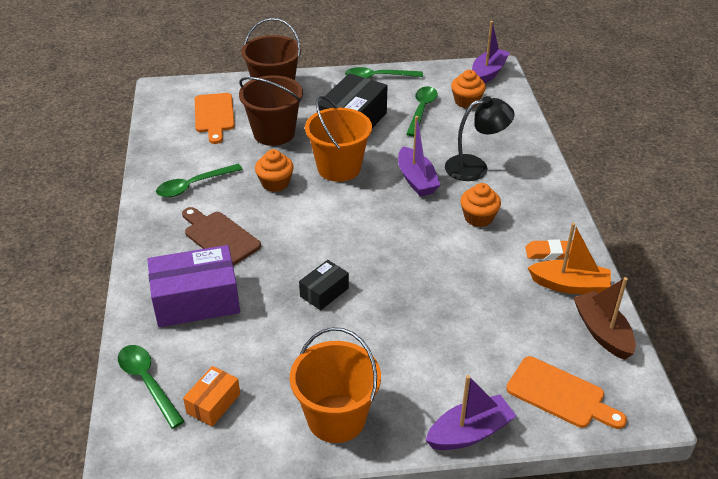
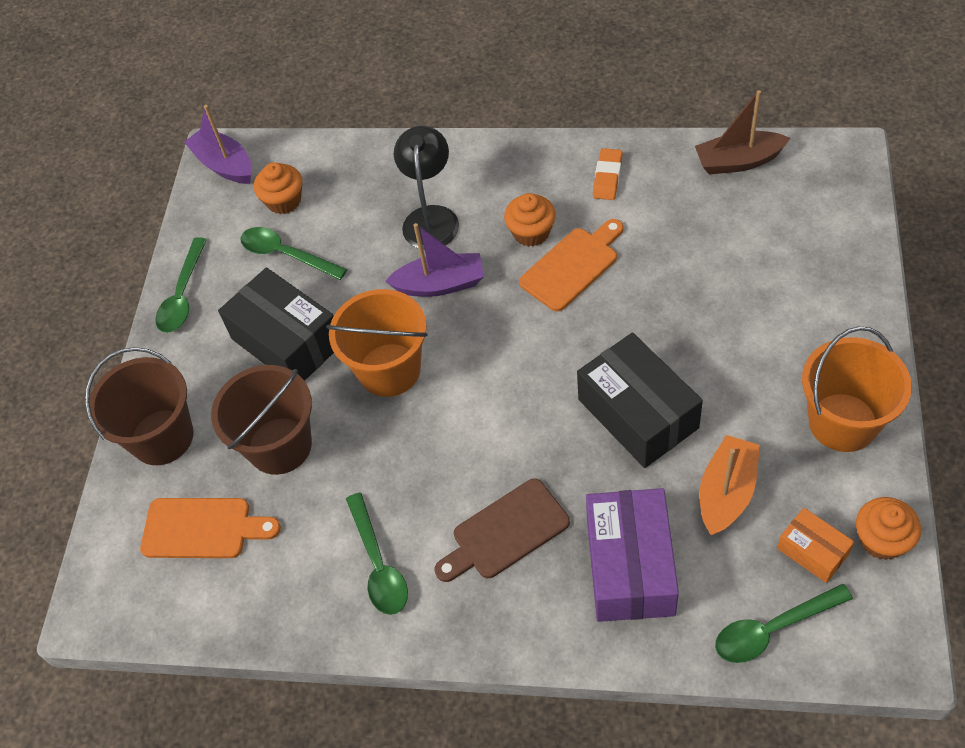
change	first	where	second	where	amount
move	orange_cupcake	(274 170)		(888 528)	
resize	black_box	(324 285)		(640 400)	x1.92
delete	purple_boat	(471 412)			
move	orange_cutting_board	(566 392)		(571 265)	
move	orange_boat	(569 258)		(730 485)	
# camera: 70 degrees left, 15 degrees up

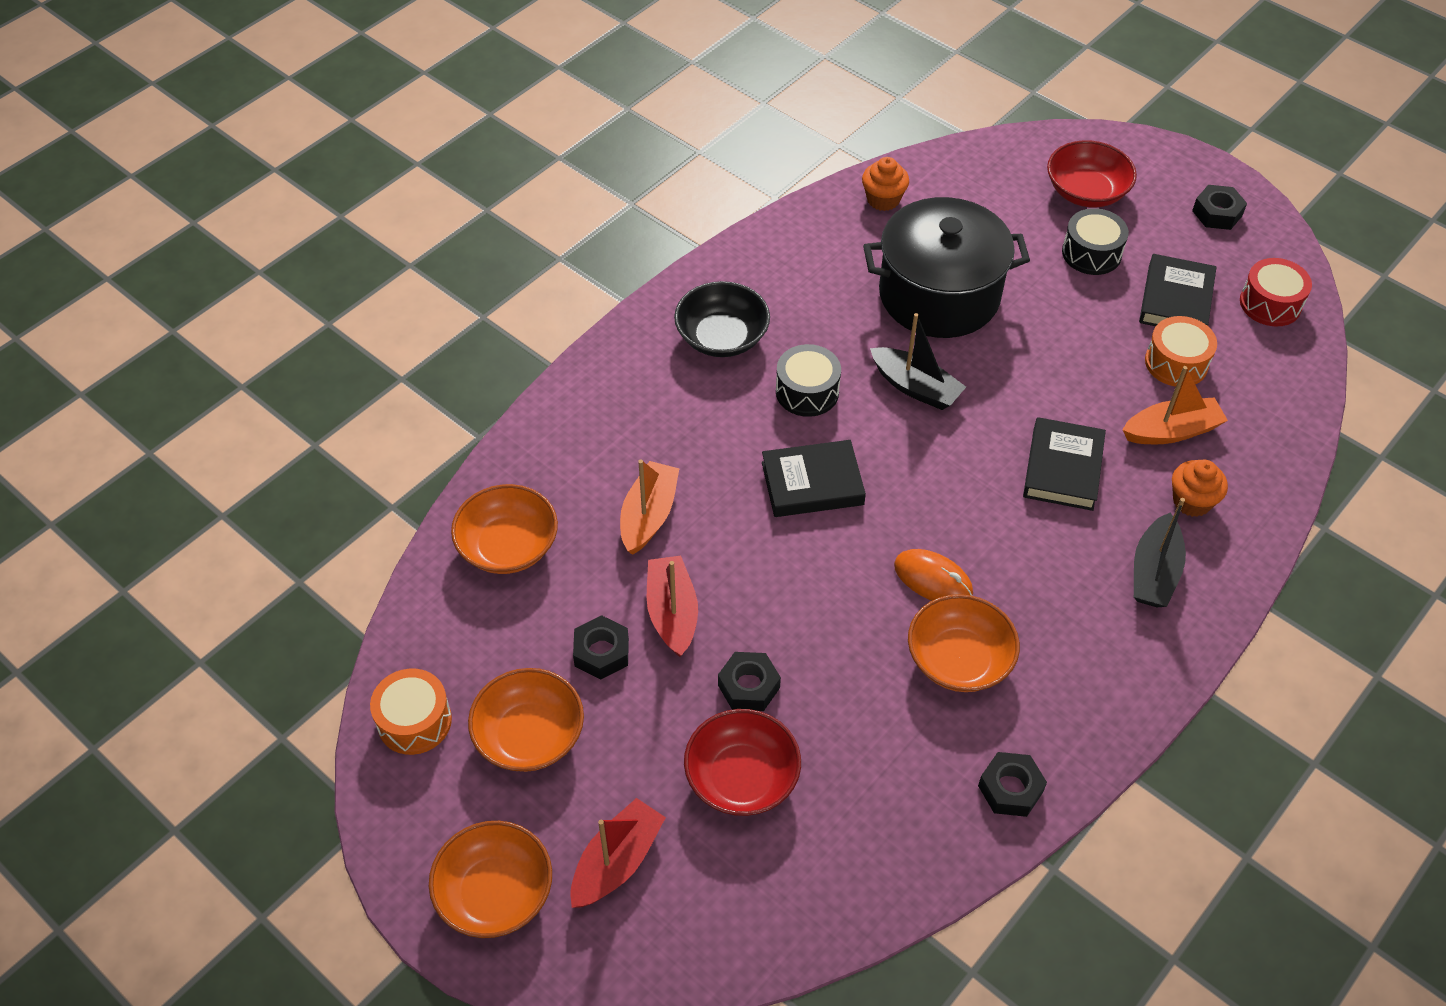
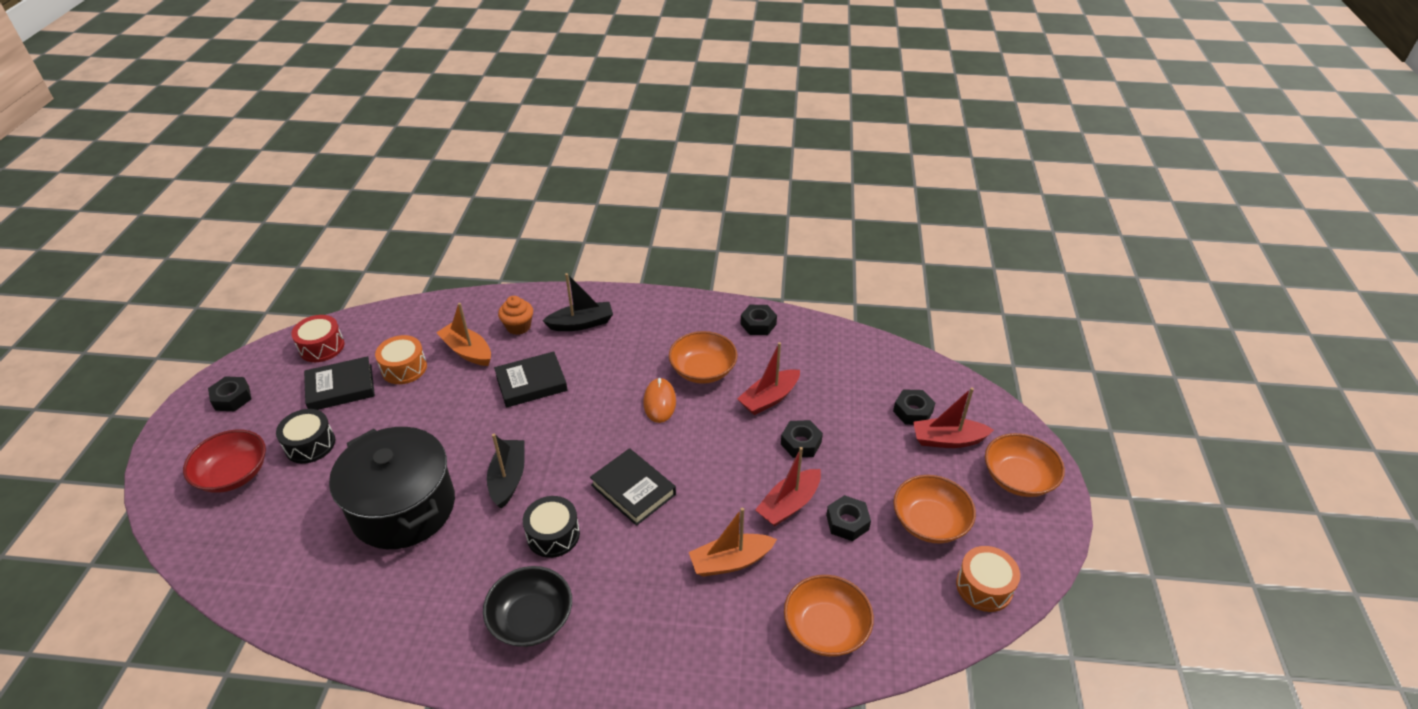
change	first	where	second	where	amount
delete	red_bowl	(742 762)			
delete	orange_cupcake	(885 184)			
insert			red_boat	(768 378)	
insert			black_nut	(914 407)	
# camera: 125 degrees left, 10 degrees down

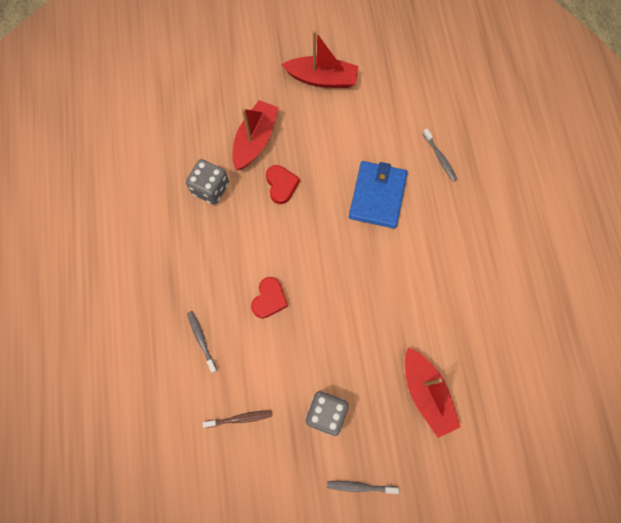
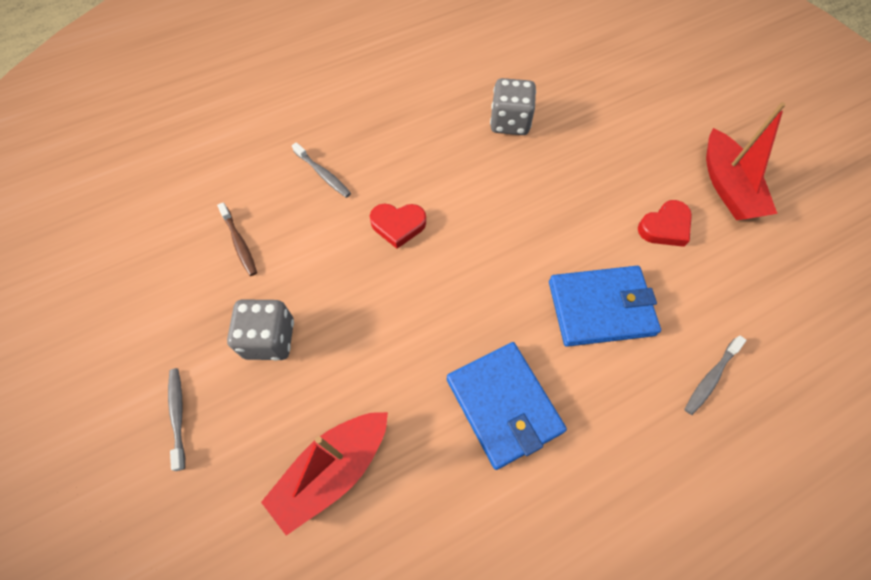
change	first	where	second	where	amount
rotate	grey_toothbrush	(202 342)		(321 170)	90 degrees clockwise
delete	red_boat	(255 135)			
move	red_heart	(283 184)		(665 223)	
insert			blue_wallet	(507 406)	
# camera: 70 degrees right, 10 degrees down

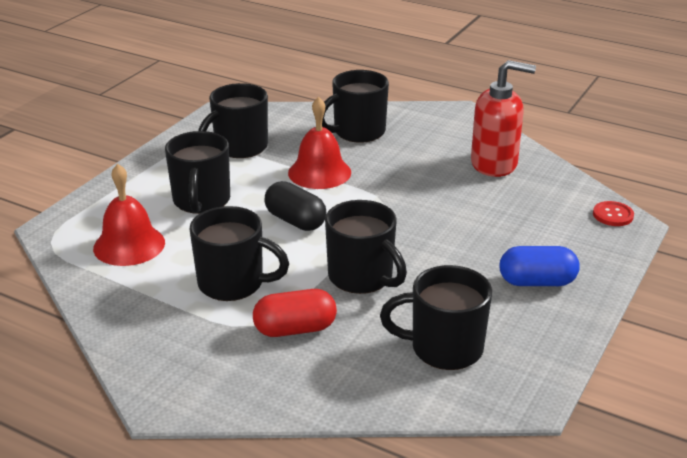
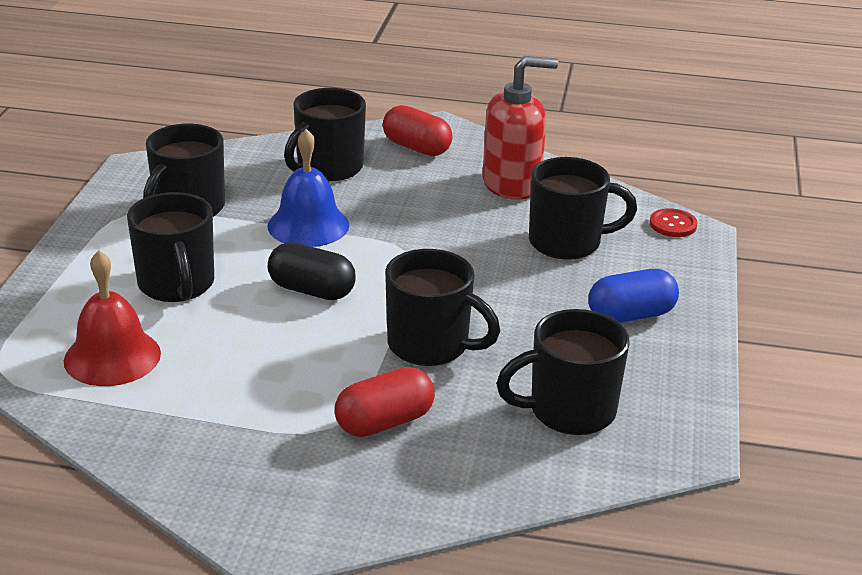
change	first	where	second	where	amount
move	black_mug	(239 253)		(583 208)	
recolor	red_bell	(319 143)	blue_bell	(308 188)	
insert			red_capsule	(418 130)	
# camera: 20 degrees left, 0 degrees up

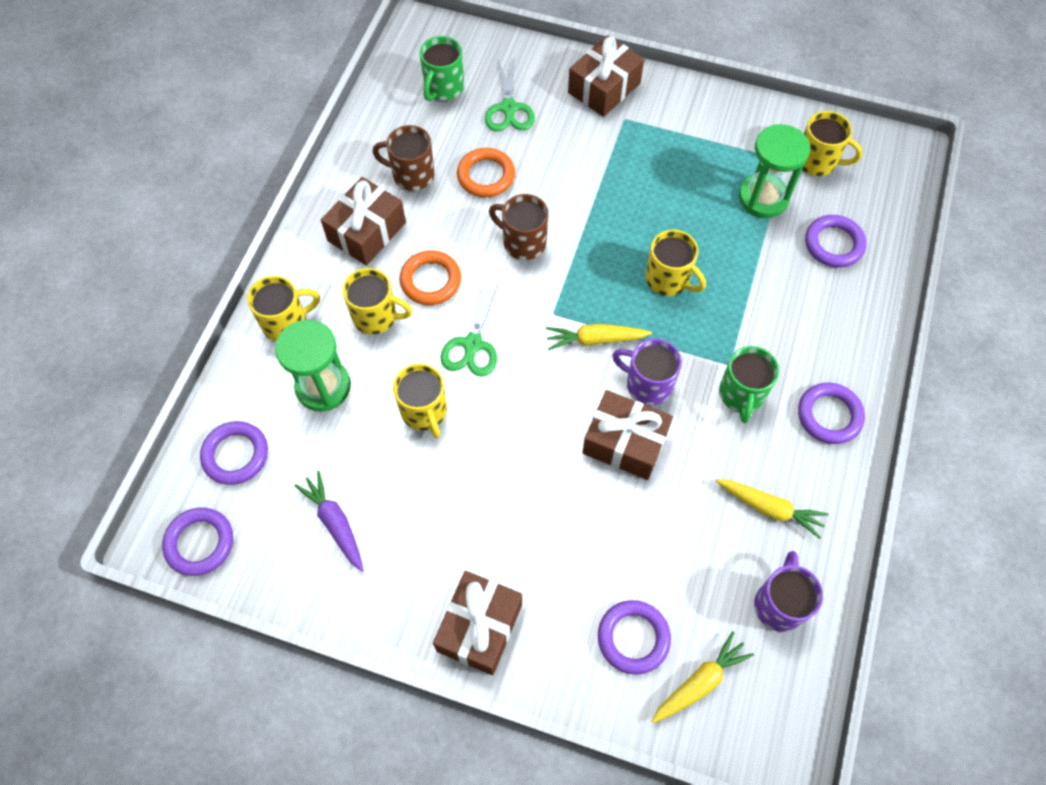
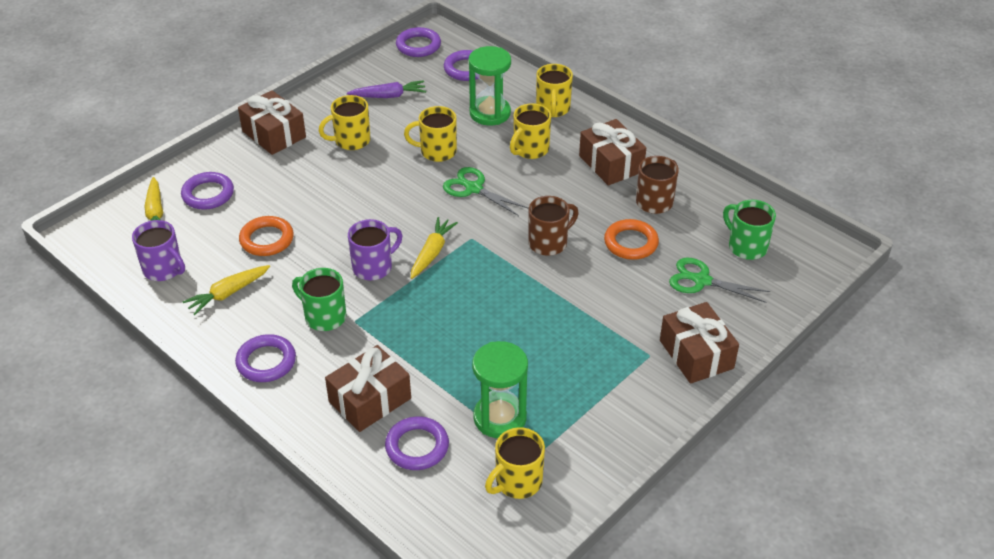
change	first	where	second	where	amount
move	orange_ring	(430 277)		(266 236)	
move	brown_gift	(627 435)		(368 388)	
move	yellow_mug	(676 263)		(344 122)	
# camera: 115 degrees right, 20 degrees down

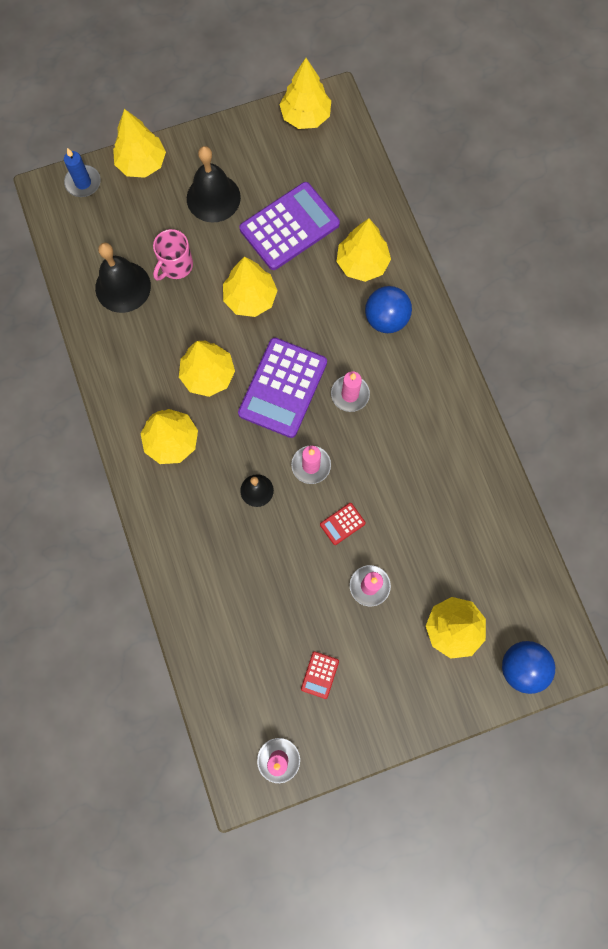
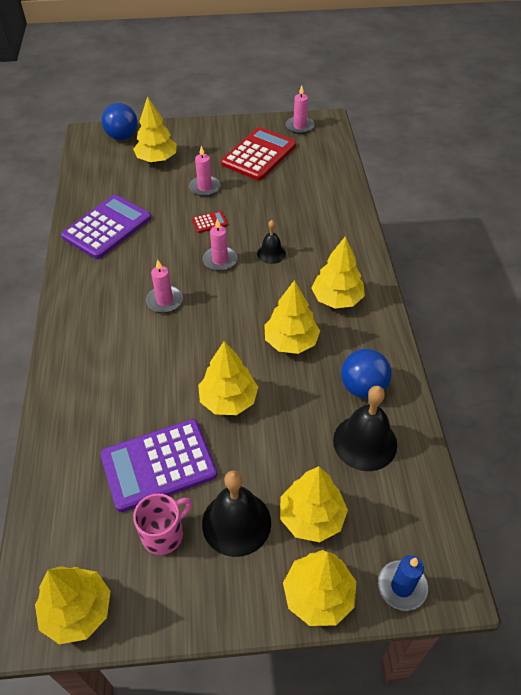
change	first	where	second	where	amount
move	pink_mug	(173 255)		(162 524)	
move	purple_calculator	(282 388)		(106 227)	
resize	red_calculator	(320 675)		(258 153)	x2.39
move	yellow_tree	(364 250)		(314 504)	
move	blue_ball	(388 309)		(366 374)	
# camera: 165 degrees left, 25 degrees down

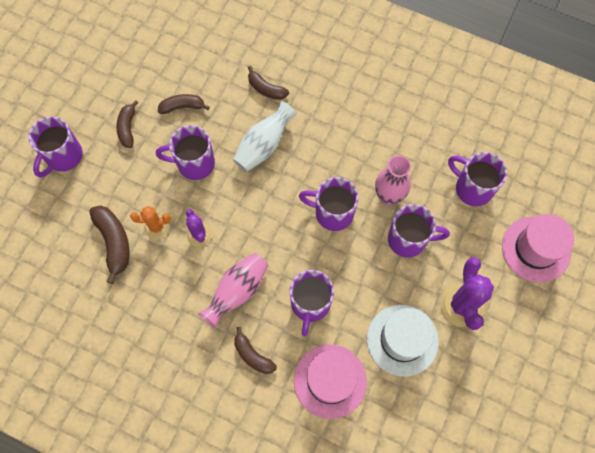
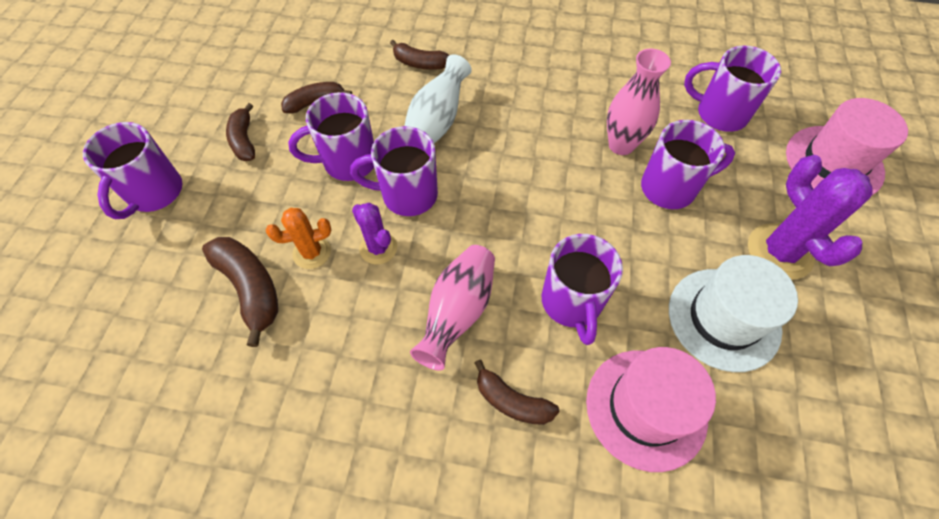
change	first	where	second	where	amount
move	purple_mug	(329 204)		(394 171)	
# camera: 15 degrees left, 10 degrees down

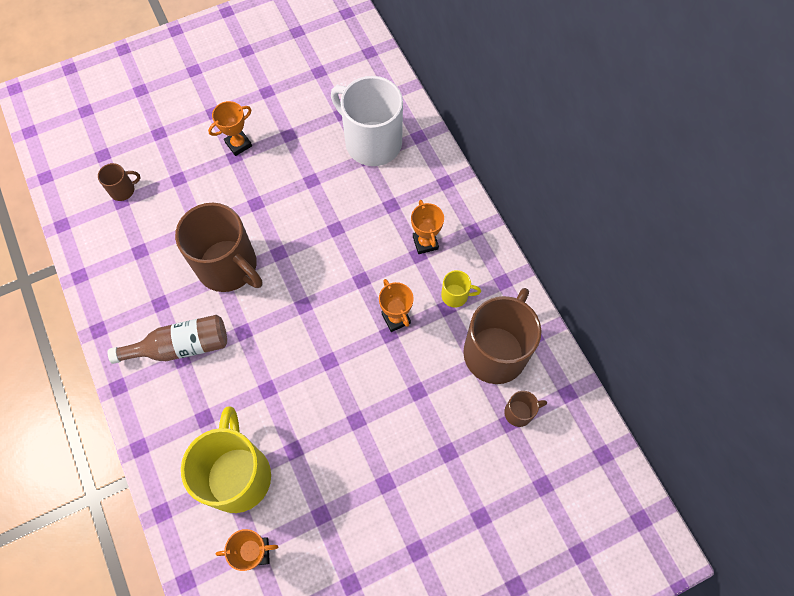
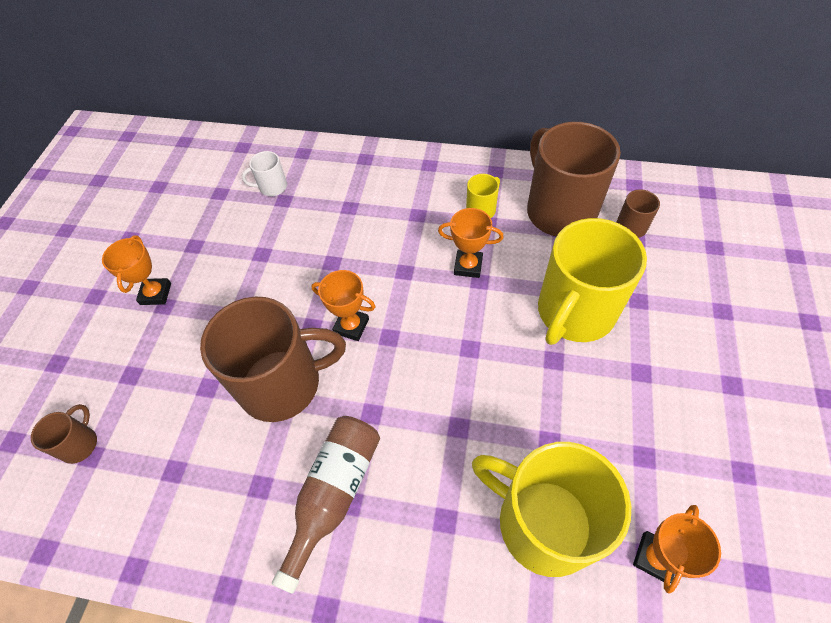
change	first	where	second	where	amount
resize	white_mug	(367 121)		(264 173)	x0.43
move	orange_trophy	(427 227)		(343 305)	
insert			yellow_mug	(592 281)	
# camera: 50 degrees left, 10 degrees down

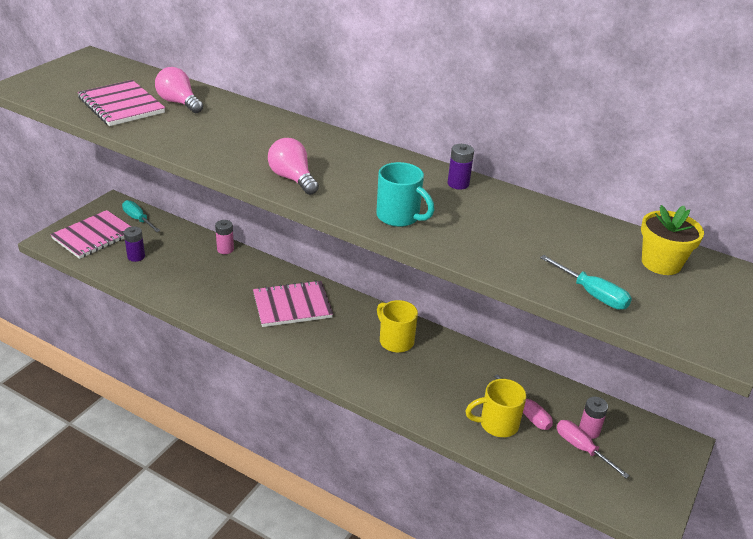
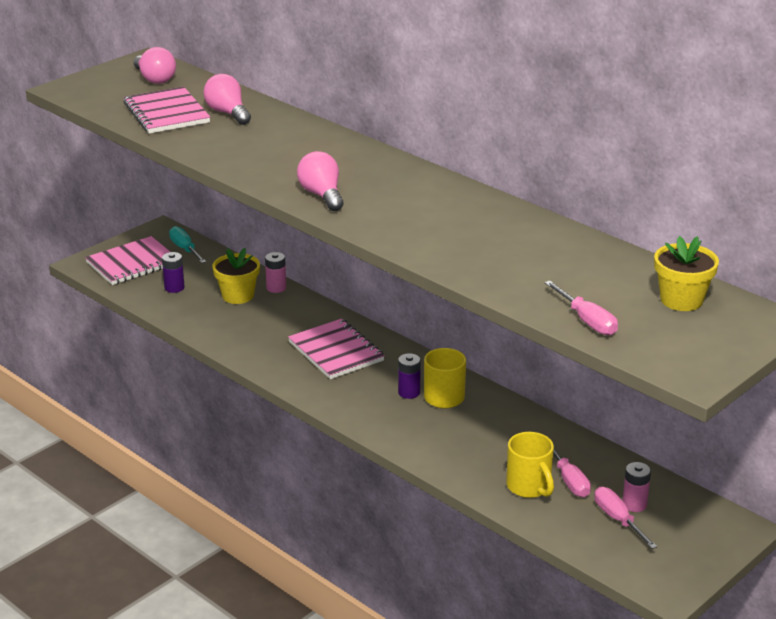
change	first	where	second	where	amount
rotate	pink_notebook	(293 303)		(336 348)	60 degrees clockwise
delete	turquoise_mug	(405 194)			
move	purple_battery	(461 167)		(409 376)	
rotate	yellow_mug	(495 408)		(530 465)	120 degrees counterclockwise
recolor	turquoise_screwdriver	(586 282)	pink_screwdriver	(581 308)	
insert			pink_light_bulb	(154 65)	
insert			yellow_flower_pot	(236 276)	
# camera: 15 degrees right, 5 degrees down

